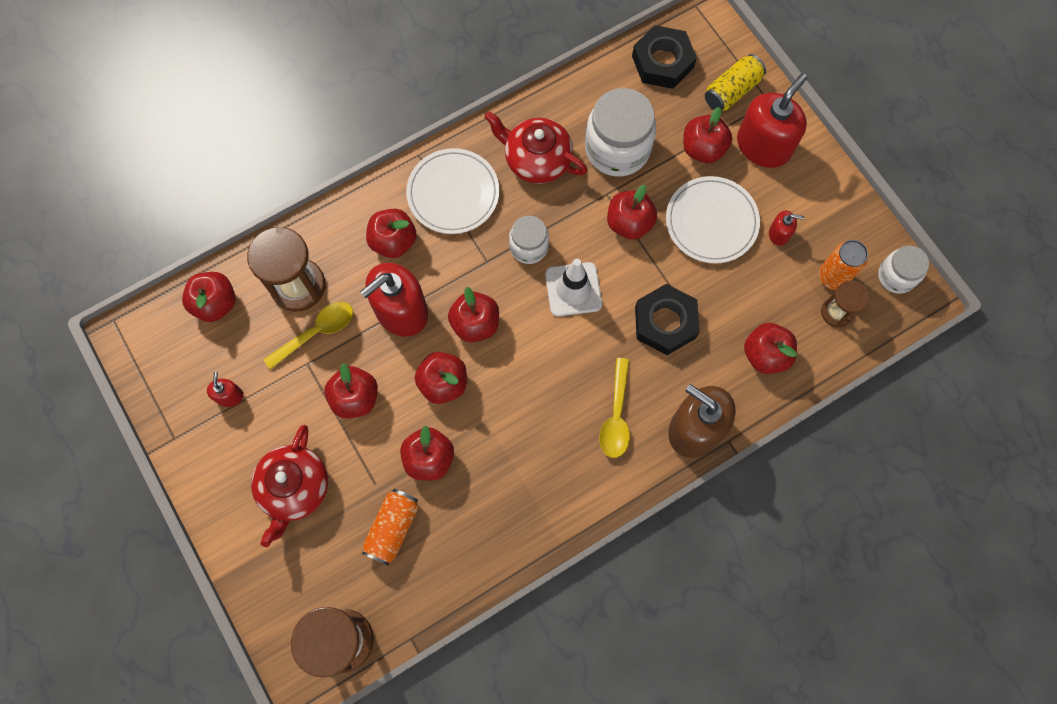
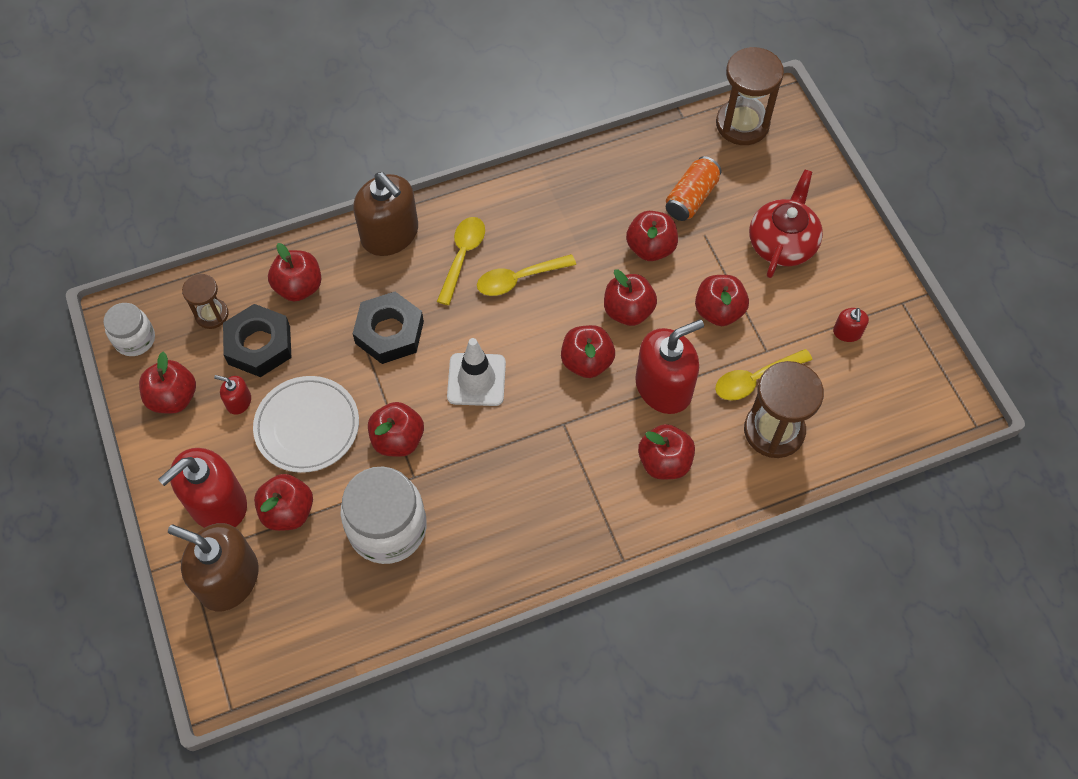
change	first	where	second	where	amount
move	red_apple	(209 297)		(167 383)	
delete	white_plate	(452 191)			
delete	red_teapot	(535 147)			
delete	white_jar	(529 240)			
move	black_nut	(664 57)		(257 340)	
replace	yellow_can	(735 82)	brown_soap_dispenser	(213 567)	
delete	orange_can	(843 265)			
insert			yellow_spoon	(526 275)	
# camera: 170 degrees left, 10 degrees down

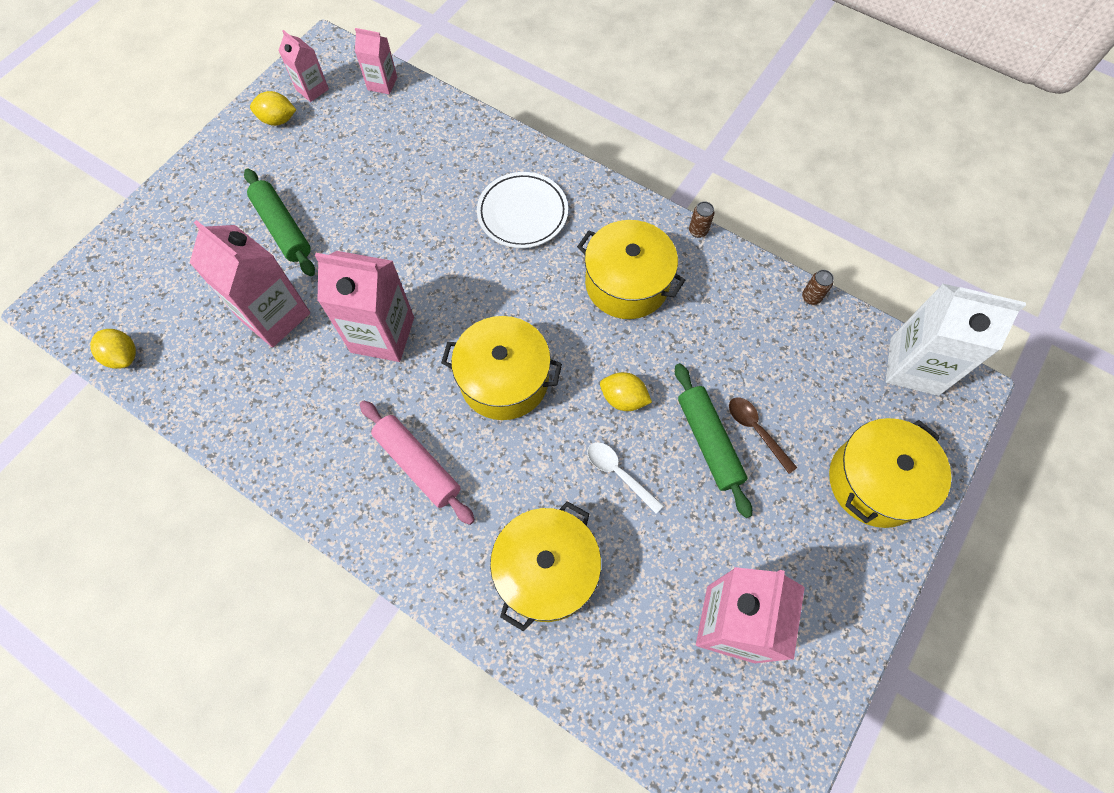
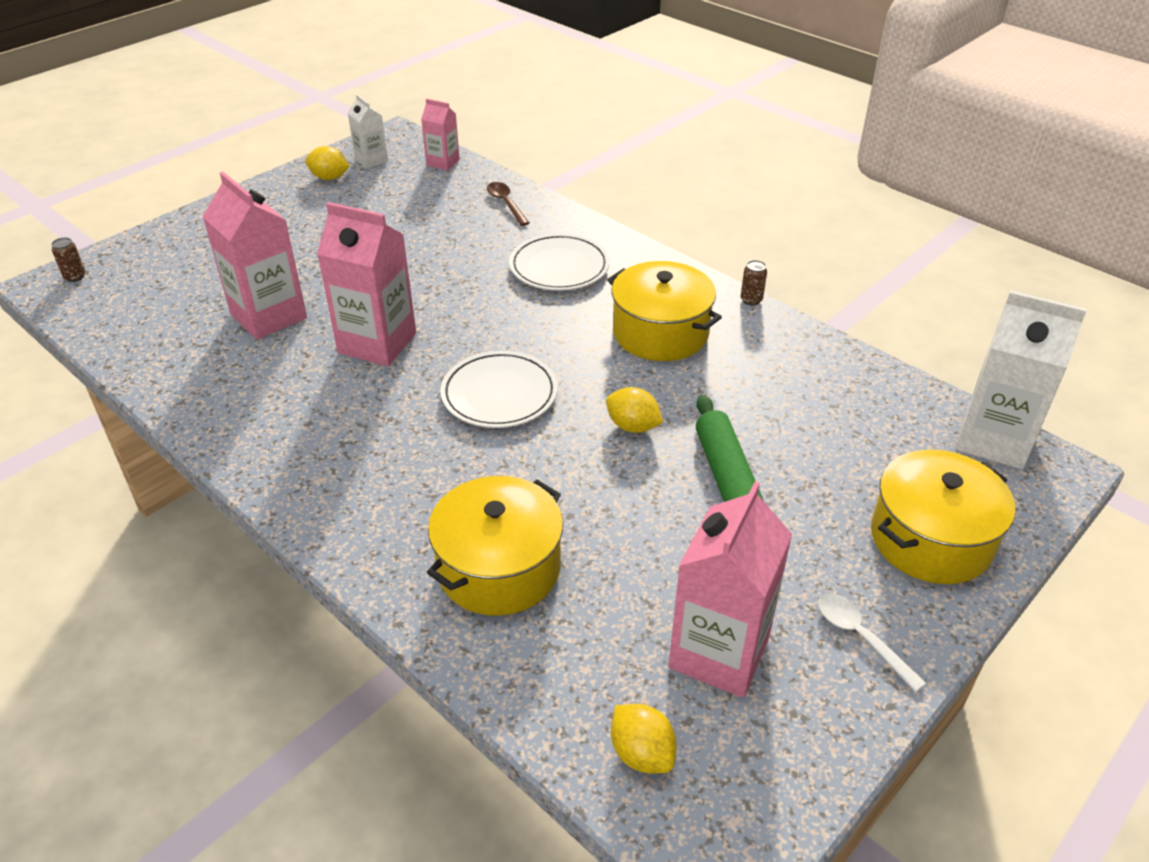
change	first	where	second	where	amount
move	yellow_lemon	(113 349)		(644 739)	
delete	green_rolling_pin	(279 222)			
recolor	pink_carton	(303 66)	white_carton	(368 131)	
delete	pink_rolling_pin	(417 463)			
replace	yellow_pot	(501 368)	white_plate	(499 389)	
move	white_spoon	(625 477)		(872 642)	
move	brown_spoon	(763 435)		(508 204)	
move	brown_can	(818 287)		(68 259)	
# camera: 10 degrees right, 25 degrees down

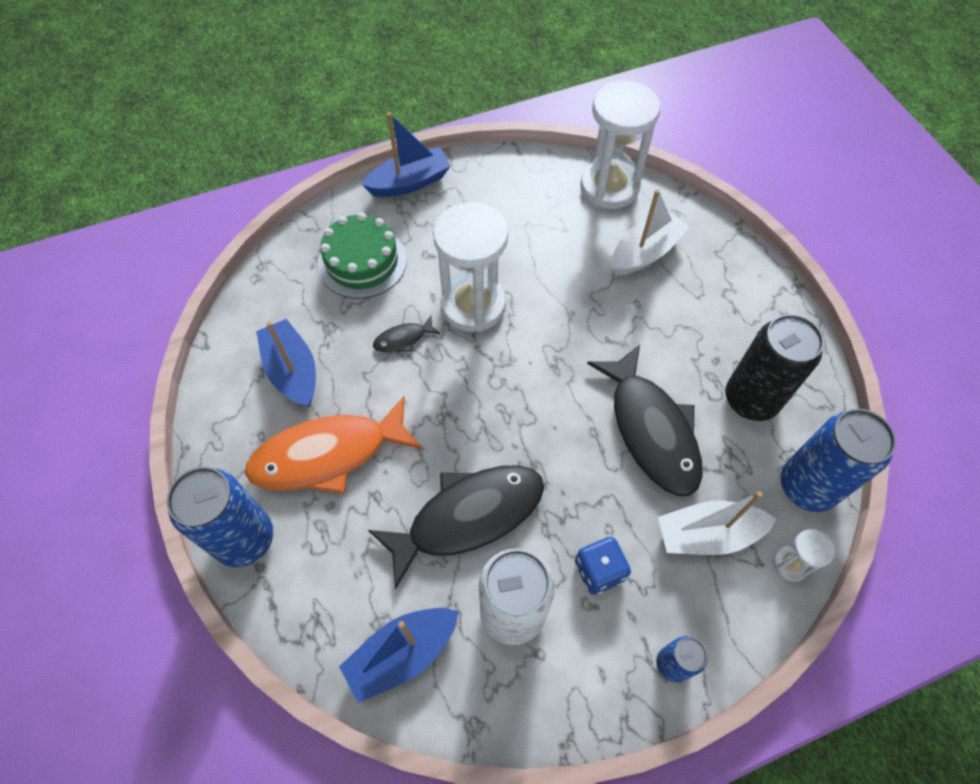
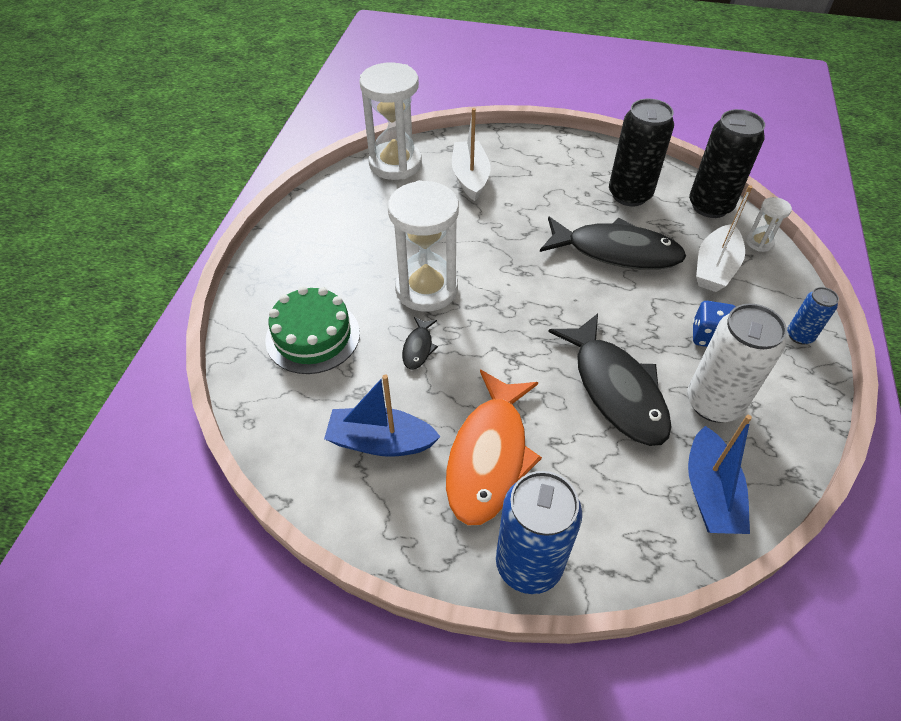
change	first	where	second	where	amount
delete	blue_boat	(406 154)			
rotate	black_fish	(456 527)		(610 379)	150 degrees clockwise
recolor	blue_can	(838 460)	black_can	(727 163)	
# camera: 55 degrees left, 10 degrees down

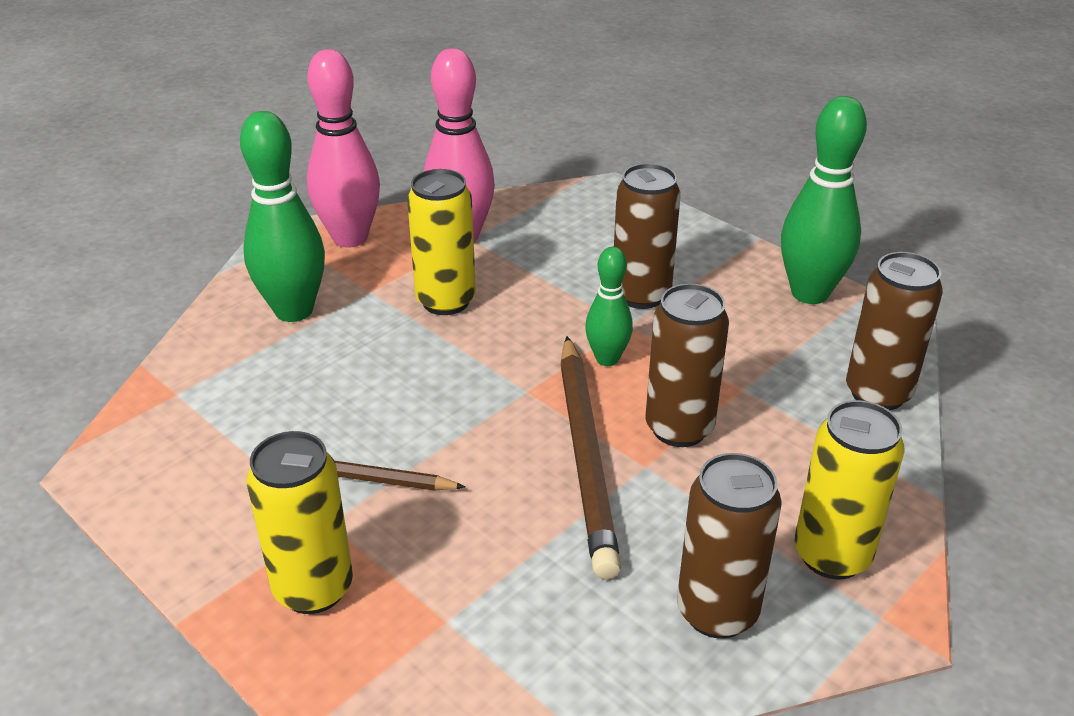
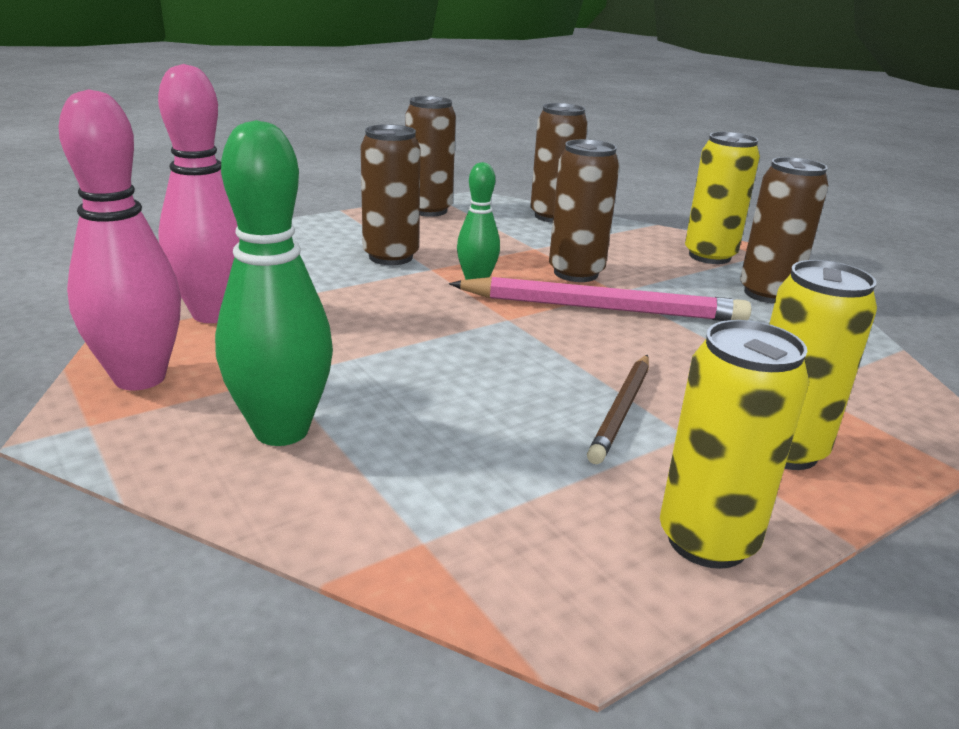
change	first	where	second	where	amount
move	yellow_can	(441 242)		(734 444)	
recolor	brown_pencil	(590 457)	pink_pencil	(600 299)	
replace	green_bowling_pin	(824 200)	brown_can	(430 156)	
# camera: 80 degrees left, 10 degrees down

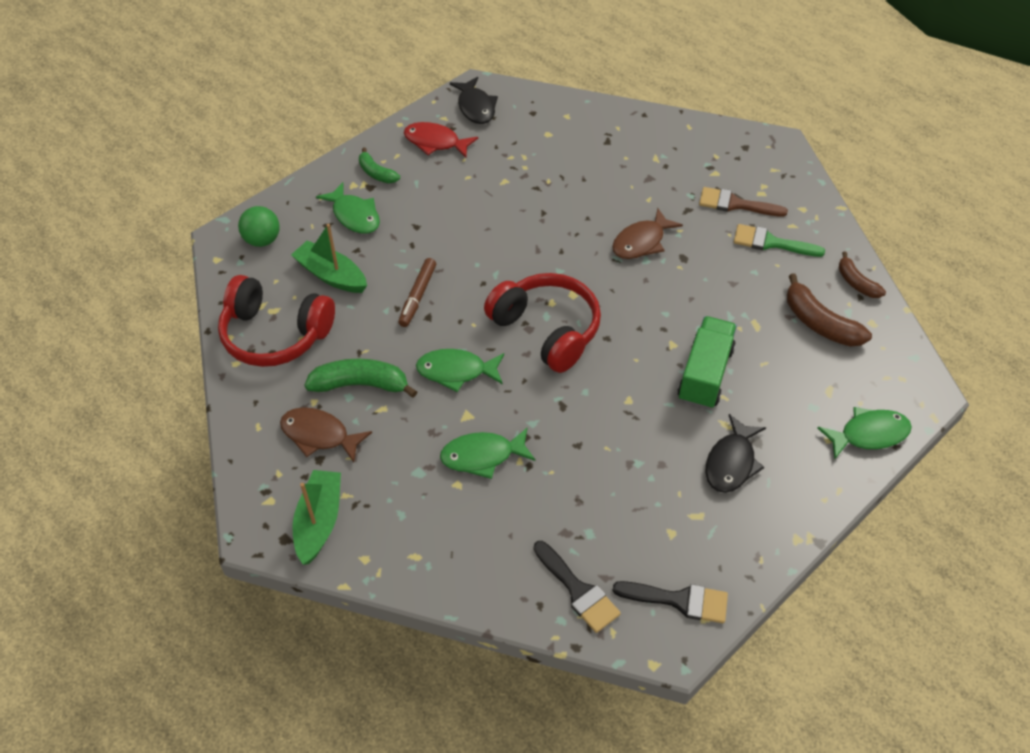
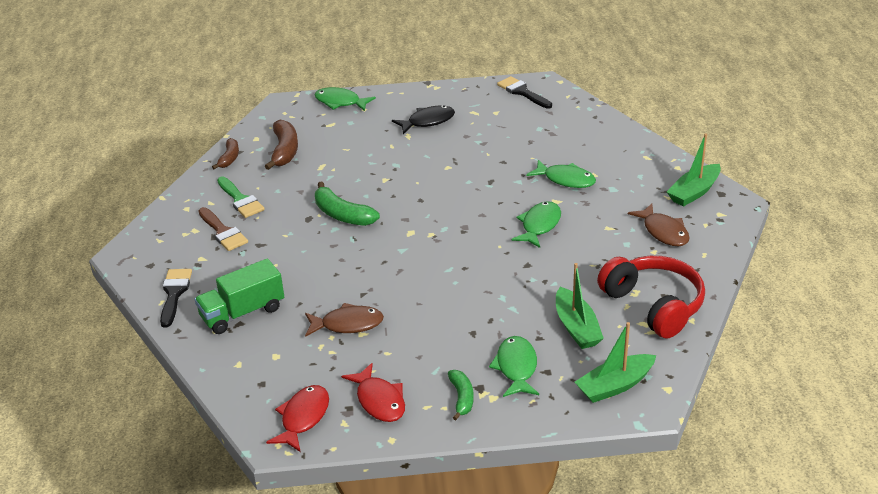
change	first	where	second	where	amount
replace	green_ball	(259 226)	green_boat	(615 362)	
move	green_banana	(361 378)		(347 204)	
delete	brown_marker	(417 292)			
rotate	green_fish	(460 370)		(536 224)	105 degrees counterclockwise
recolor	black_fish	(474 100)	red_fish	(297 418)	
delete	red_headphones	(542 323)			
move	black_brush	(577 587)		(176 298)	
move	brown_fish	(647 233)		(344 320)	
move	green_truck	(707 362)		(239 296)	
# camera: 140 degrees left, 15 degrees down

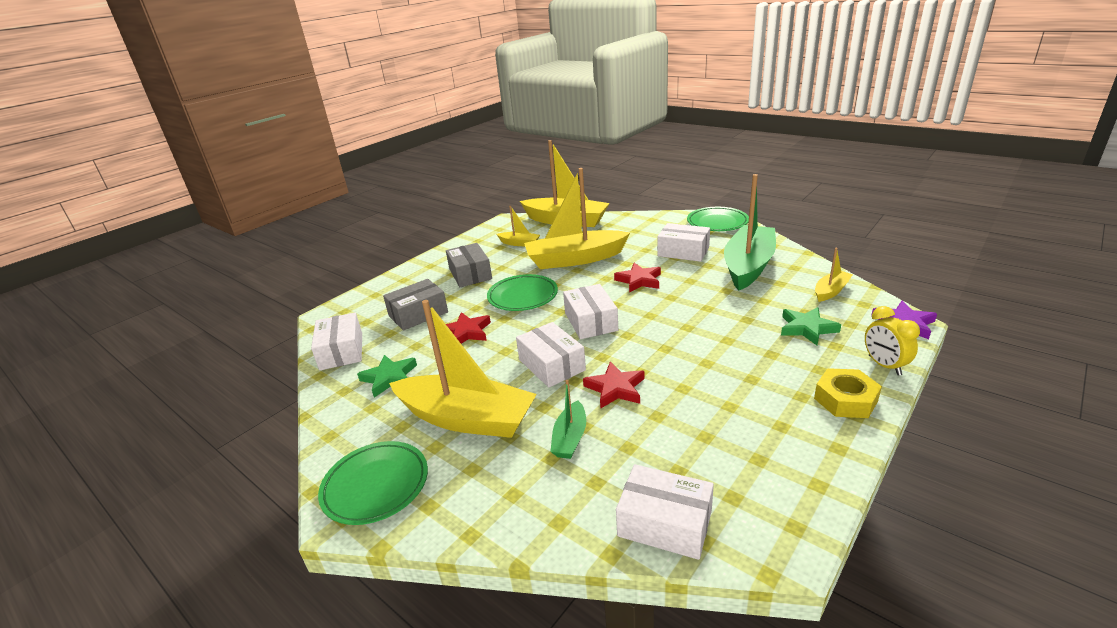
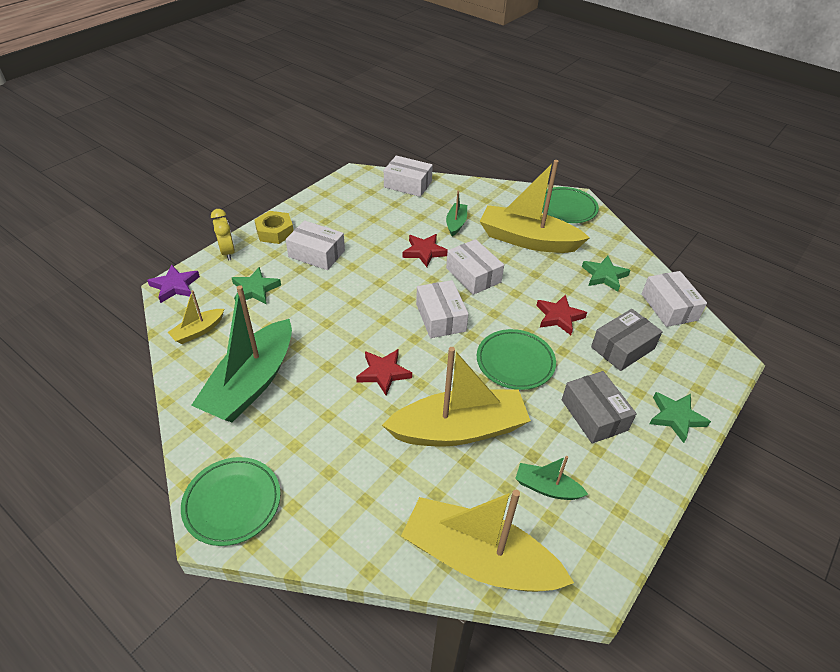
change	first	where	second	where	amount
recolor	yellow_boat	(518 226)	green_boat	(551 478)	
move	white_box	(683 242)		(315 245)	
insert			green_star	(680 417)	
# camera: 175 degrees right, 15 degrees up

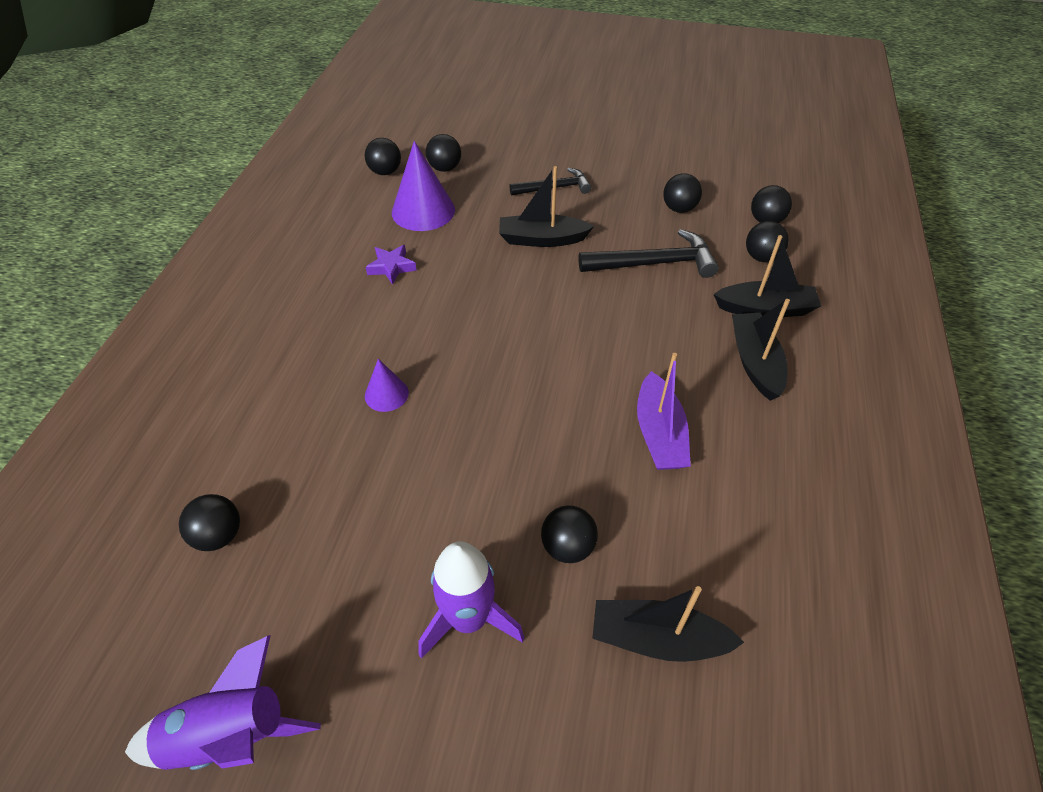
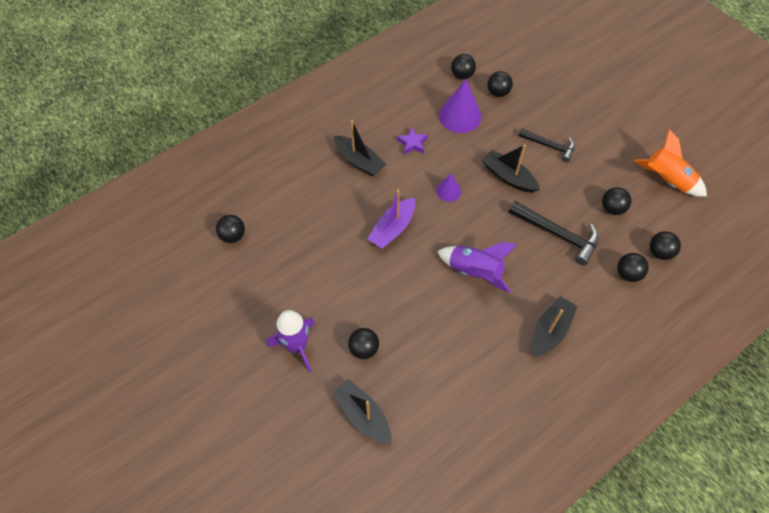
change	first	where	second	where	amount
move	purple_rocket	(223 702)		(477 267)	
move	purple_cone	(387 385)		(448 187)	
move	purple_boat	(664 411)		(391 219)	
move	black_boat	(767 276)		(360 148)	
insert			orange_rocket	(670 163)	
# camera: 40 degrees right, 10 degrees up

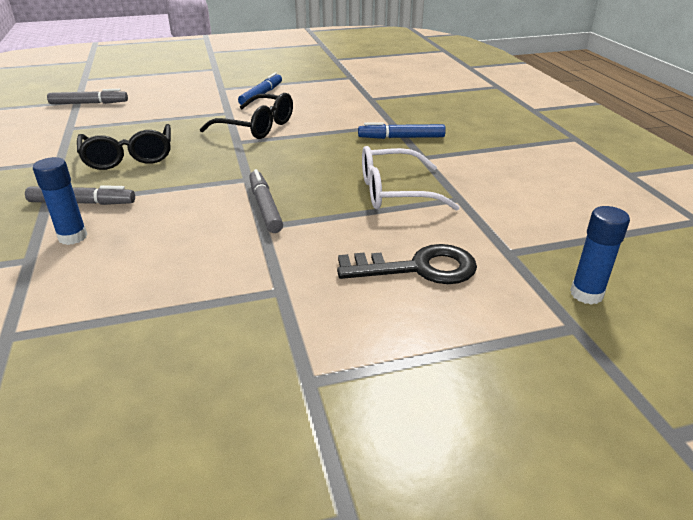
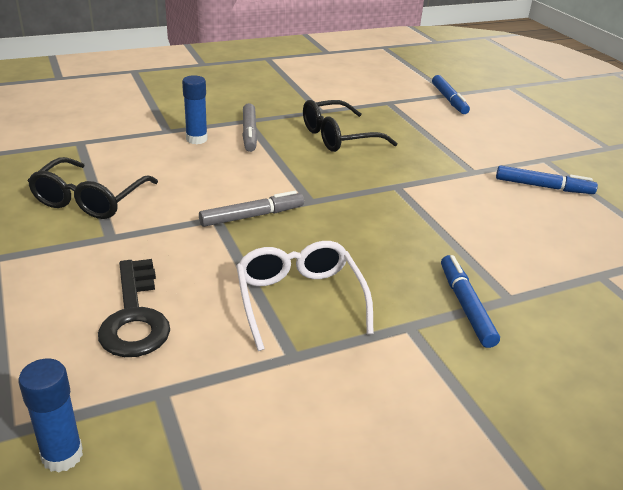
change	first	where	second	where	amount
recolor	grey_marker	(87 96)	blue_marker	(451 94)	
move	black_glasses	(246 116)		(93 188)	
# camera: 80 degrees right, 0 degrees up

